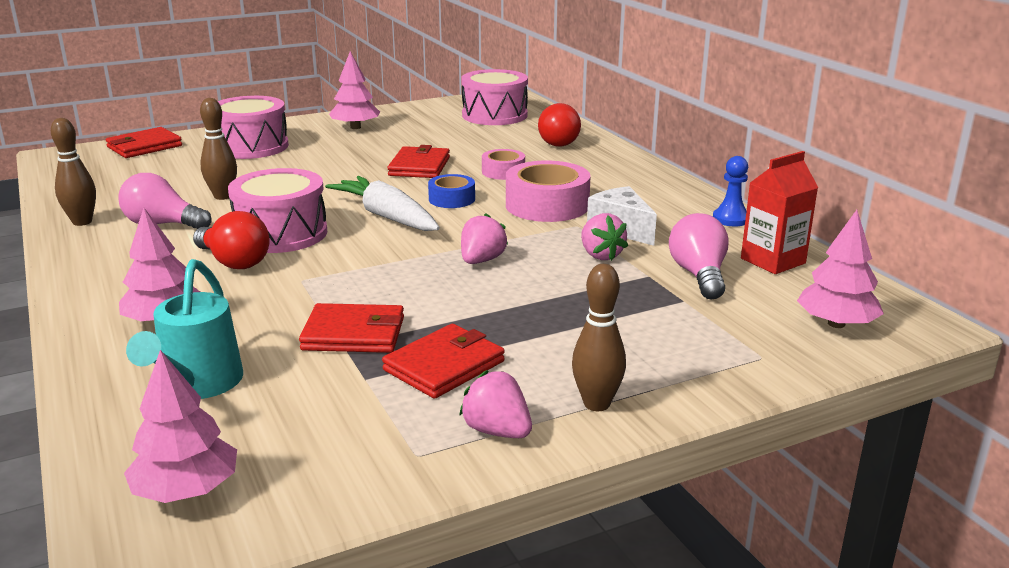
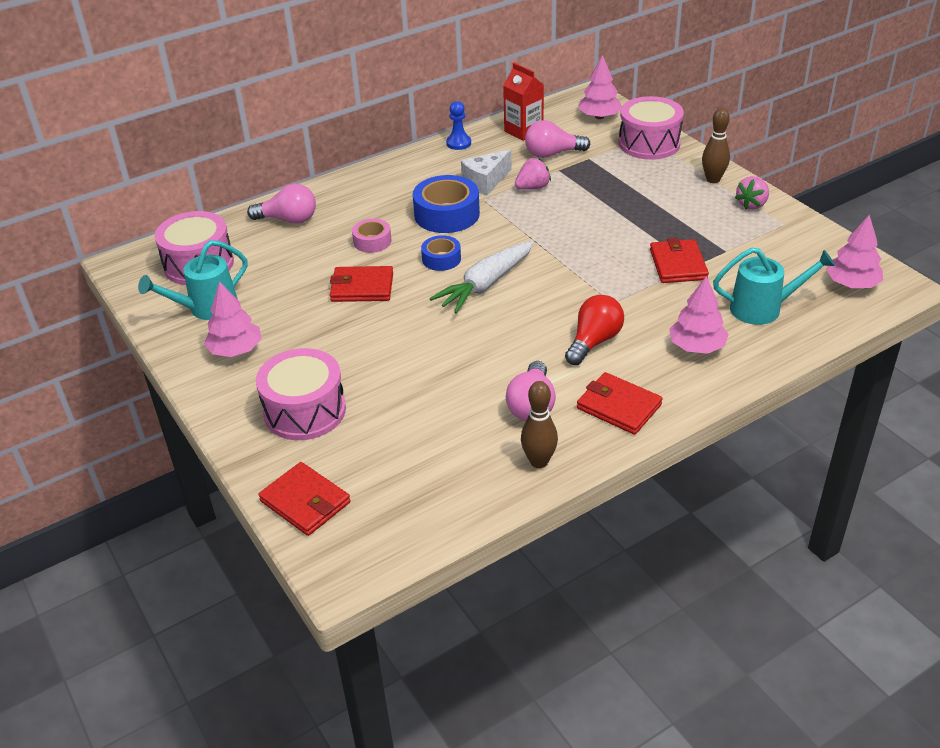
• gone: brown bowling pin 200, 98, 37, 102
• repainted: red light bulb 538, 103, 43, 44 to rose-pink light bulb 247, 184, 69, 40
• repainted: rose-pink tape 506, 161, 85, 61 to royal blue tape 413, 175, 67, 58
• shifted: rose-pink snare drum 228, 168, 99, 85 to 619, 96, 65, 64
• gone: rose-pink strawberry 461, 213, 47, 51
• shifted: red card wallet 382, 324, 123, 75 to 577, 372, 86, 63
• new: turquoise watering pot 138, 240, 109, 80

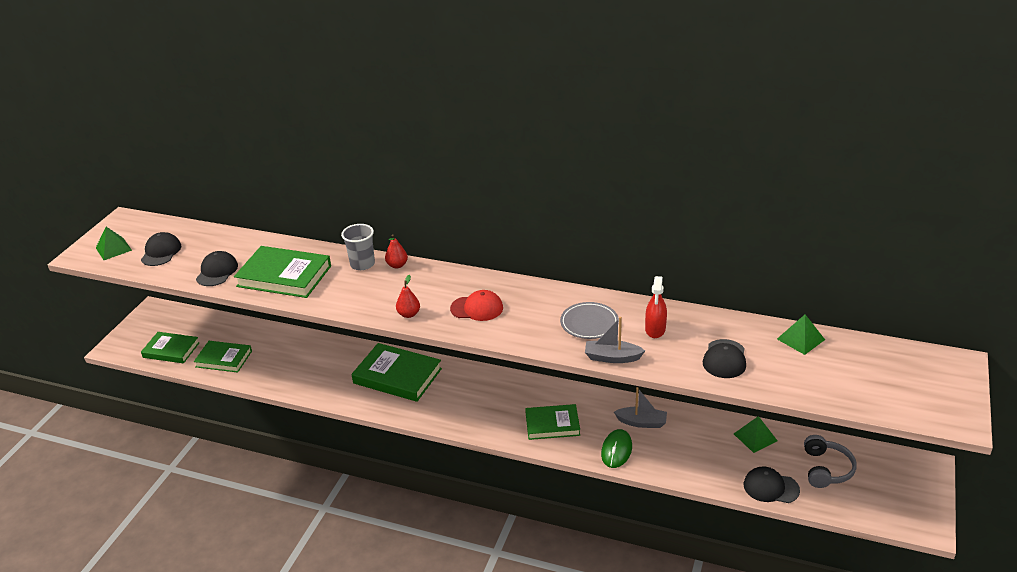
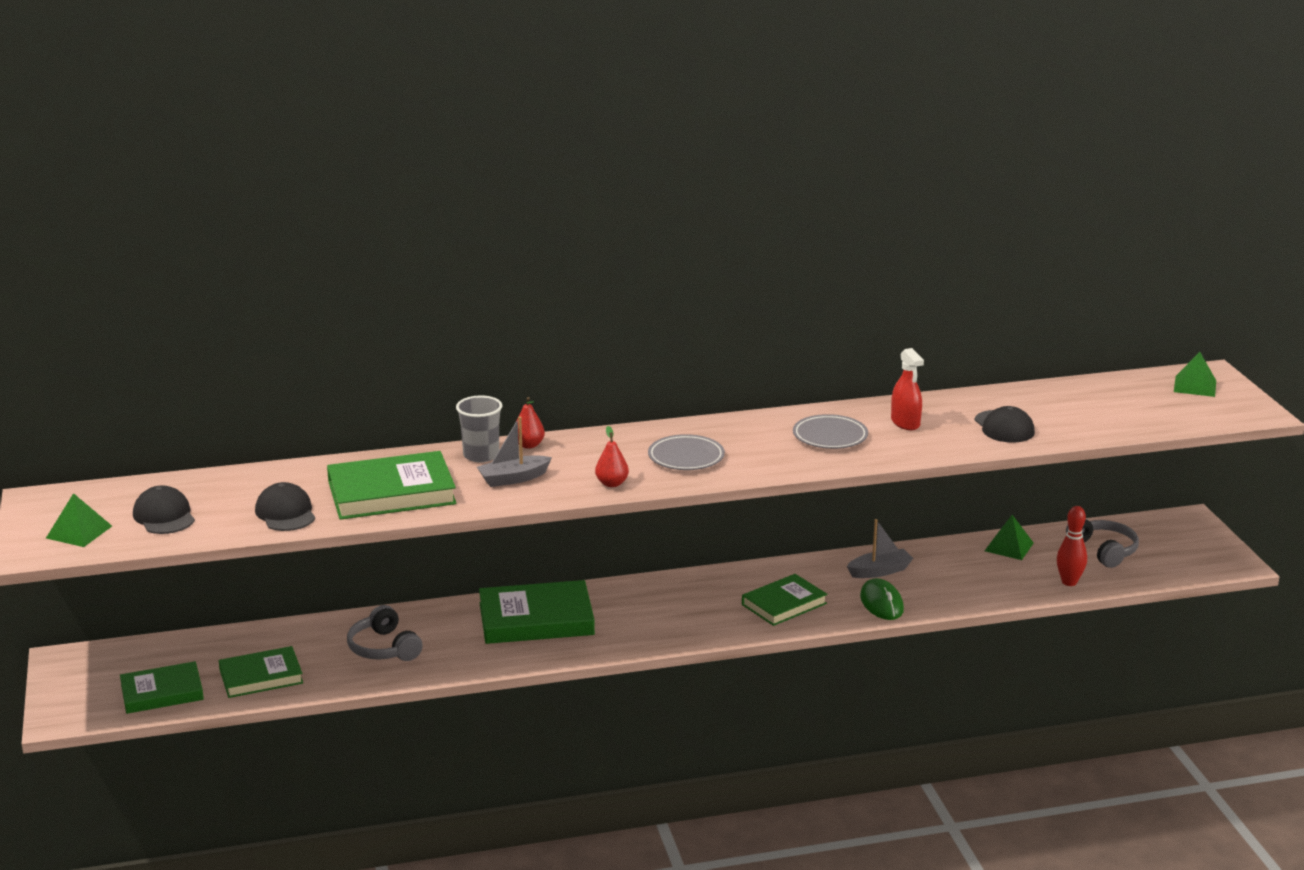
• swapped: red baseball cap 450, 290, 53, 31 to ash-grey flat dish 648, 434, 77, 36
• shifted: green pyramid 777, 314, 48, 41 to 1174, 352, 42, 45
• shifted: ash-grey boat 585, 317, 60, 46 to 477, 416, 75, 71
• swapped: black baseball cap 744, 466, 56, 37 to red bowling pin 1057, 506, 30, 80
• new: ash-grey headset 347, 605, 76, 56

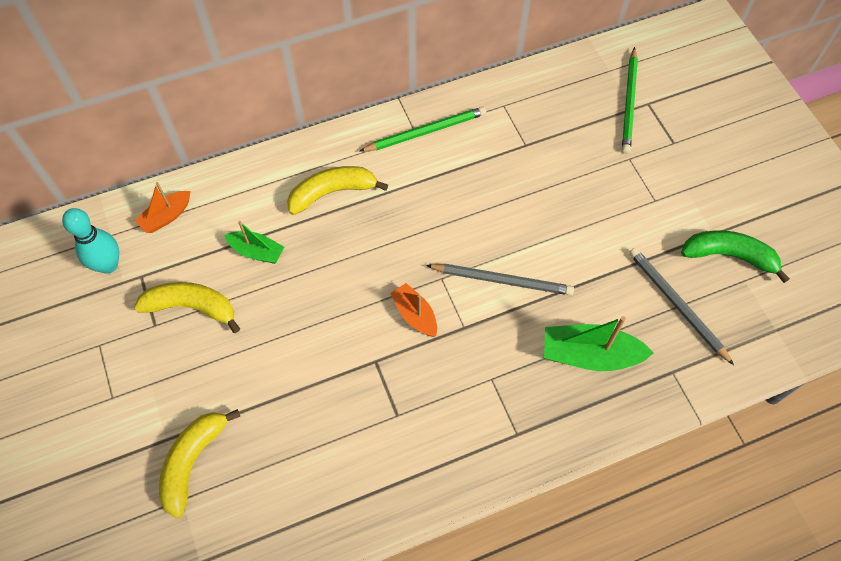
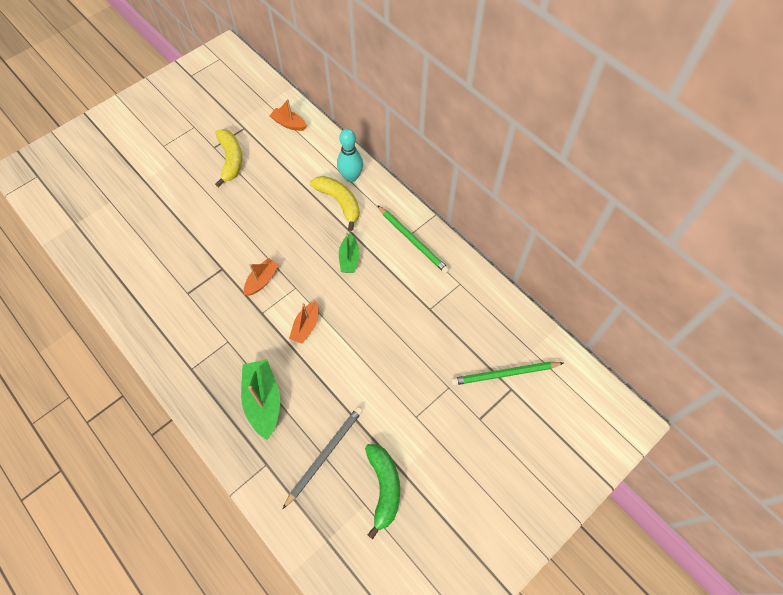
• shifted: turquoise bowling pin 62, 208, 57, 66 to 337, 129, 26, 53
• shifted: green boat 224, 221, 60, 43 to 339, 232, 20, 41
• swapped: ash-grey wooden pencil 426, 264, 148, 31 to orange-coloured boat 289, 301, 30, 43
• gone: golden toy banana 159, 409, 81, 110

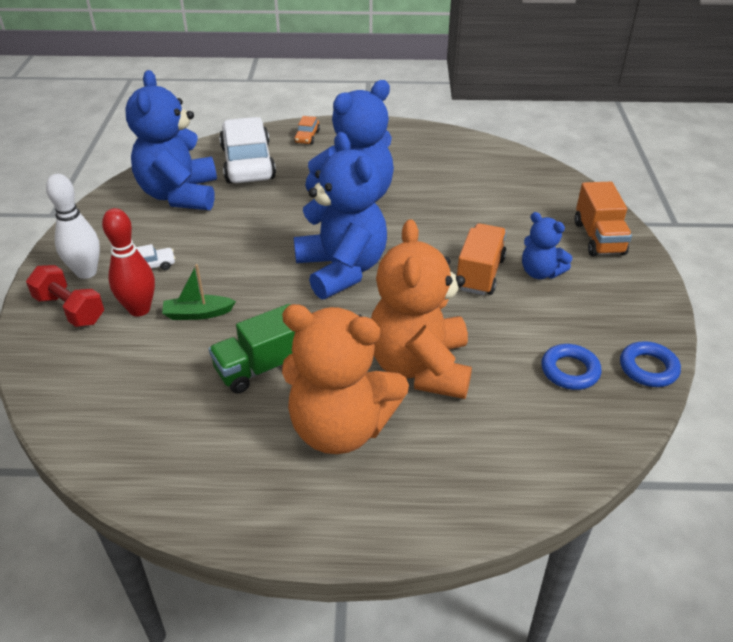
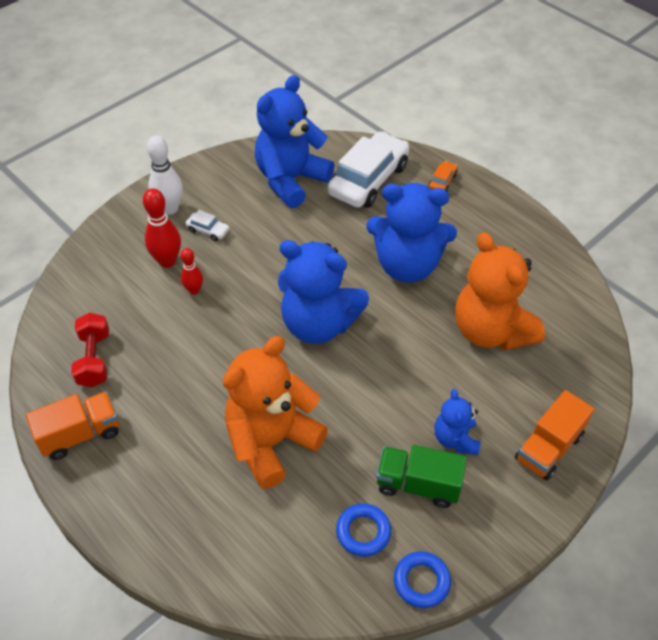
• rotated: orange-coloured toy car 294, 116, 26, 28 = 429, 161, 29, 30 150 degrees clockwise
• rotated: royal blue teddy bear 294, 132, 93, 167 = 278, 240, 91, 104 90 degrees clockwise
• shifted: orange-coloured toy truck 456, 223, 51, 72 to 26, 392, 93, 68
• swapped: green boat 162, 264, 74, 56 to red bowling pin 181, 248, 22, 47
• shifted: red dumbbell 26, 265, 78, 62 to 71, 313, 38, 74
• shifted: green toy truck 209, 304, 86, 90 to 376, 445, 91, 63
• shifted: orange-coloured teddy bear 282, 304, 127, 150 to 455, 232, 90, 118

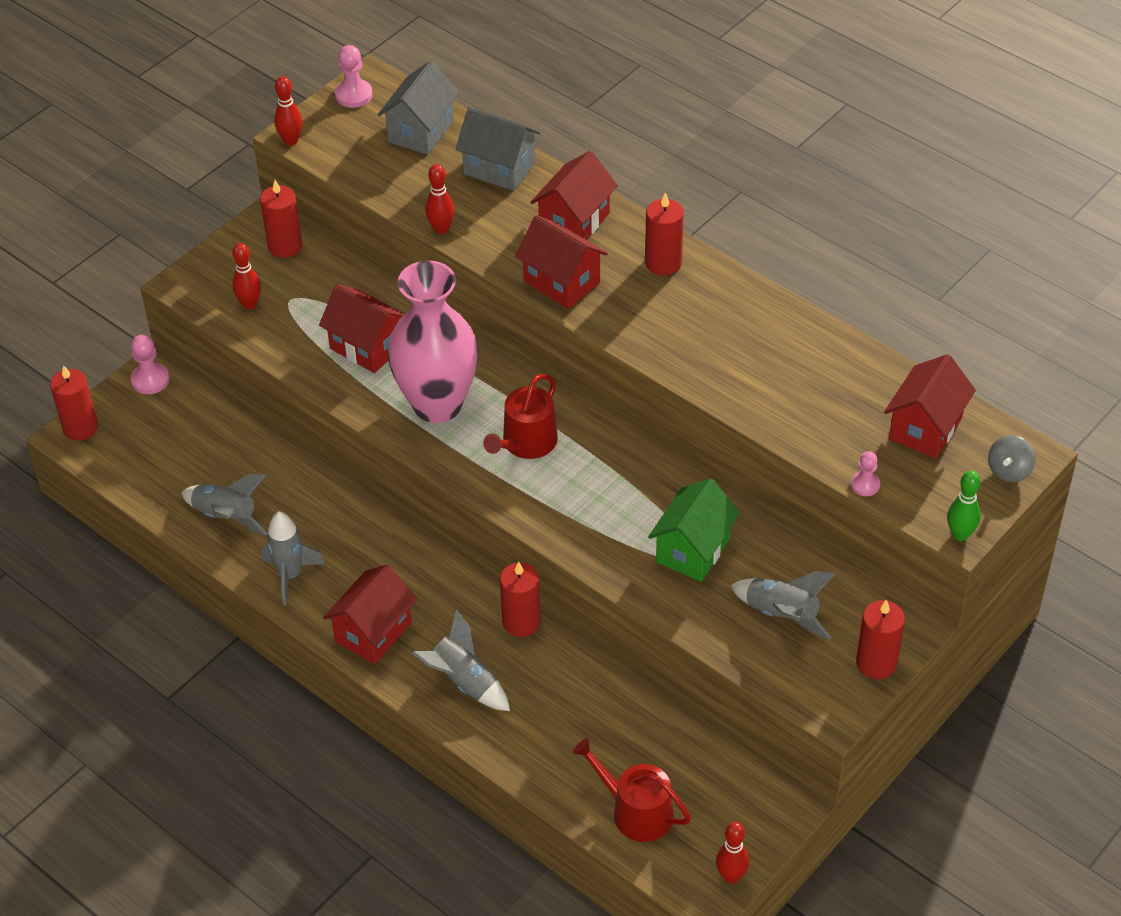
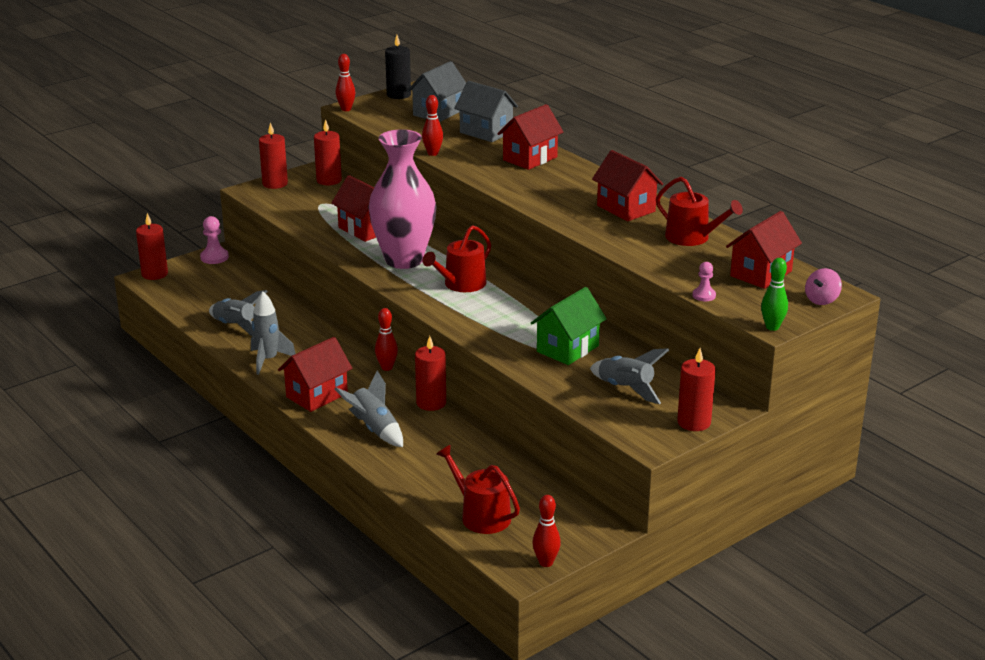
• swapped: rose-pink chess pawn 335, 45, 38, 63 to black pillar candle 385, 35, 26, 64
• shifted: red pillar candle 645, 192, 39, 84 to 259, 122, 29, 67
• shifted: red cottage 515, 215, 93, 94 to 592, 150, 71, 71
• shifted: red bowling pin 232, 243, 29, 67 to 375, 308, 23, 63
• repainted: ash-grey spinning top 988, 435, 47, 47 to rose-pink spinning top 805, 268, 37, 37
• new: red watering pot 656, 177, 87, 69

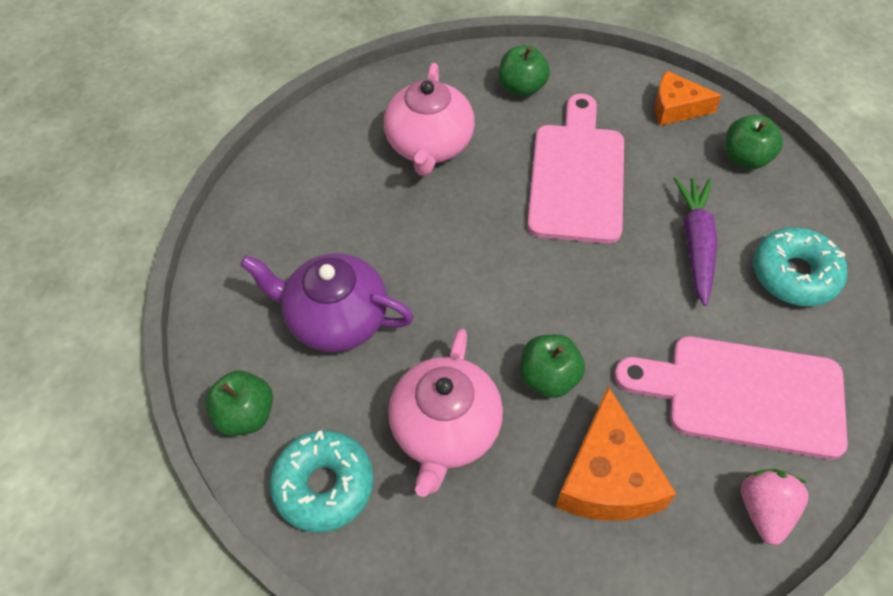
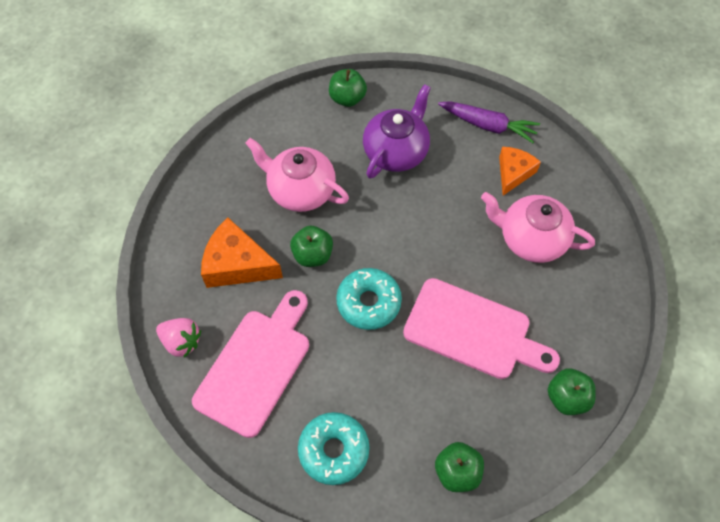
• shifted: green apple 499, 45, 51, 52 to 548, 368, 48, 47
• shifted: orange-coloured cheese 655, 71, 67, 55 to 499, 147, 42, 49
• shifted: royal purple carrot 674, 177, 43, 129 to 438, 101, 102, 42
• shifted: turquoise glazed donut 270, 430, 104, 103 to 336, 268, 66, 62

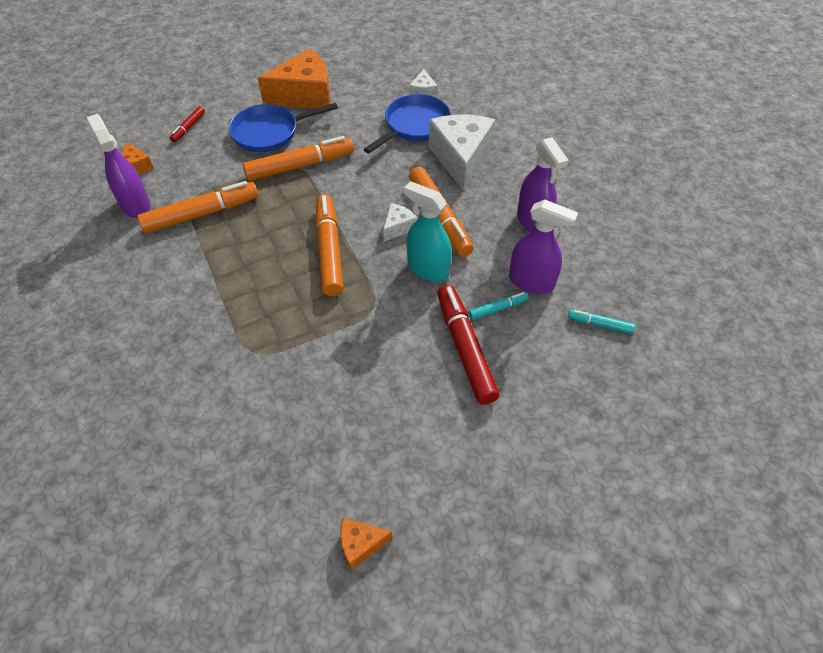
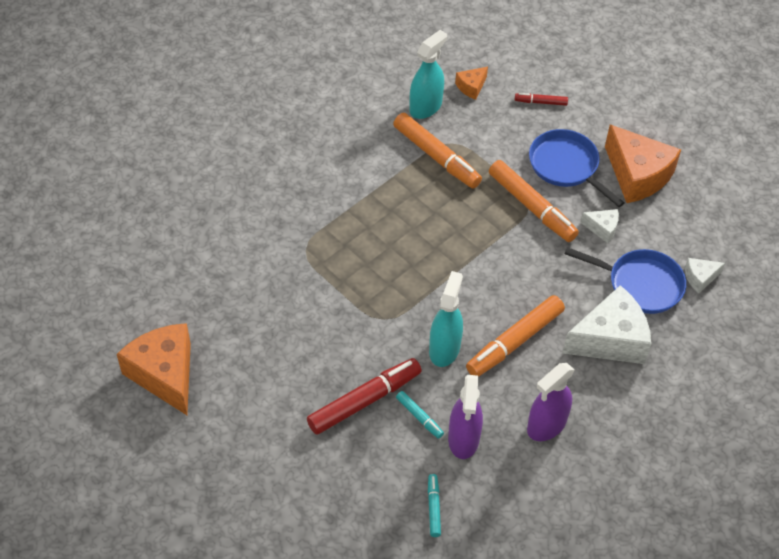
• repainted: royal purple sprayer 87, 114, 63, 104 to turquoise sprayer 409, 30, 38, 89
• gone: orange-coloured marker pen 316, 194, 27, 102
• shifted: snow-white cheese 383, 203, 34, 38 to 580, 209, 39, 34
• scaled: orange-coloured cheese 340, 518, 53, 52 = 117, 323, 74, 92 x2.14

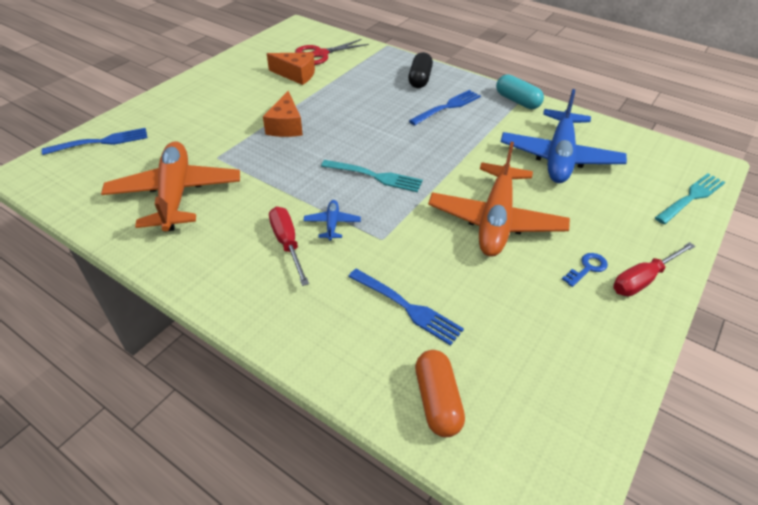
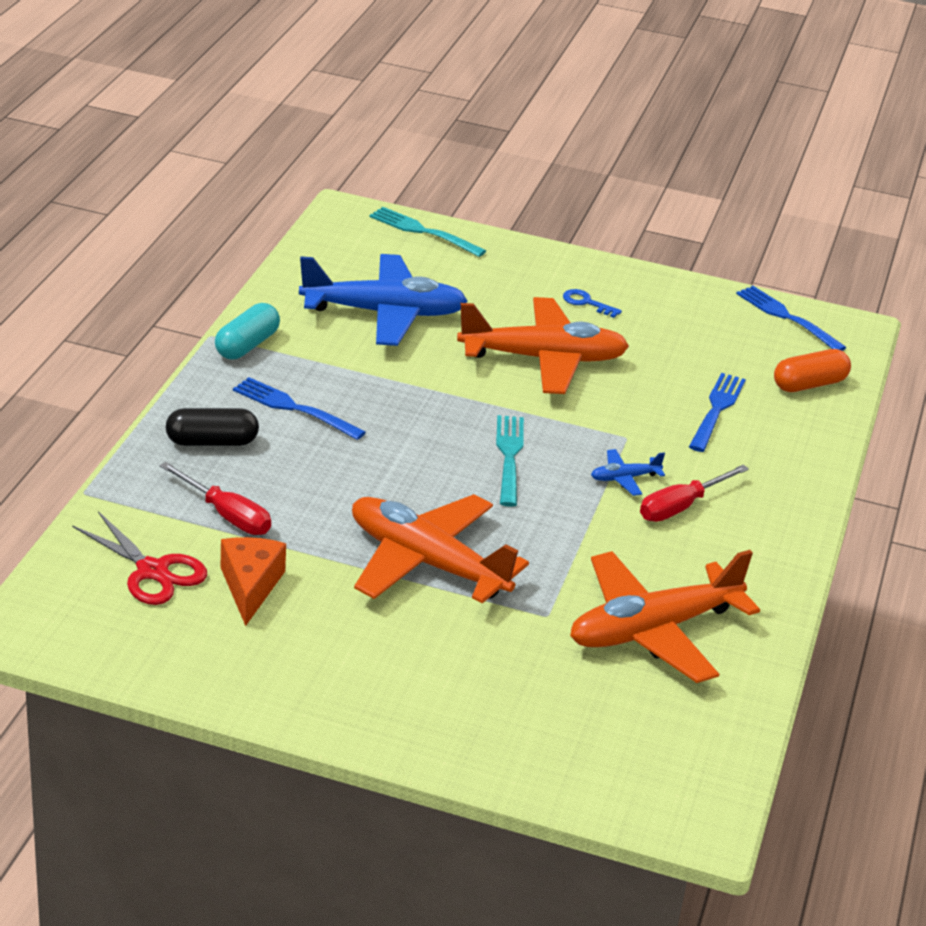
• swapped: orange-coloured cheese 263, 91, 40, 46 to orange-coloured toy plane 352, 494, 177, 109
• shifted: royal blue dinner fork 42, 128, 105, 27 to 736, 286, 111, 65
• shifted: red flat screwdriver 613, 242, 82, 54 to 160, 462, 111, 73

